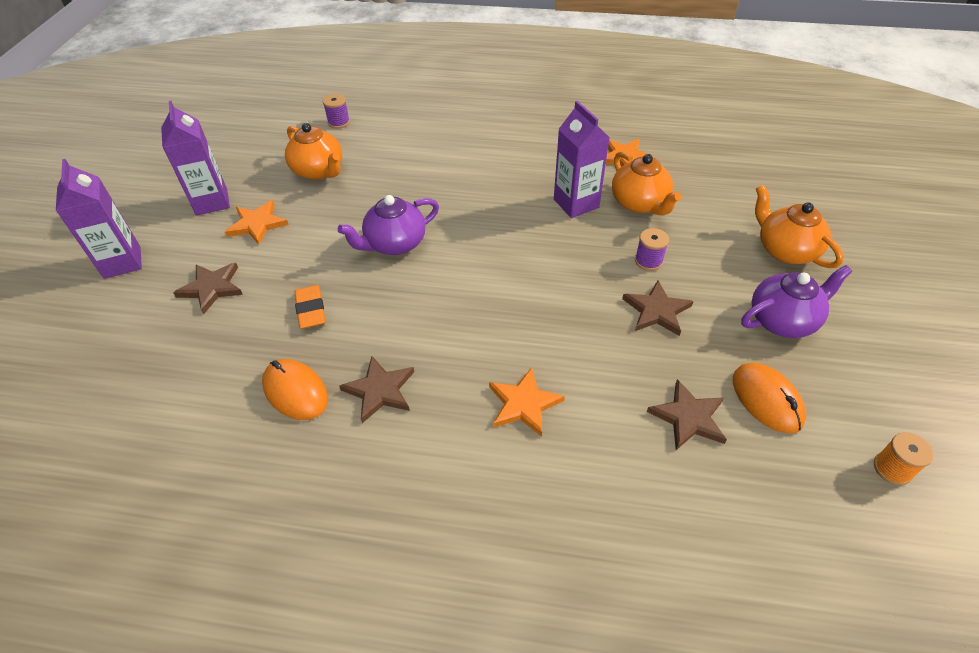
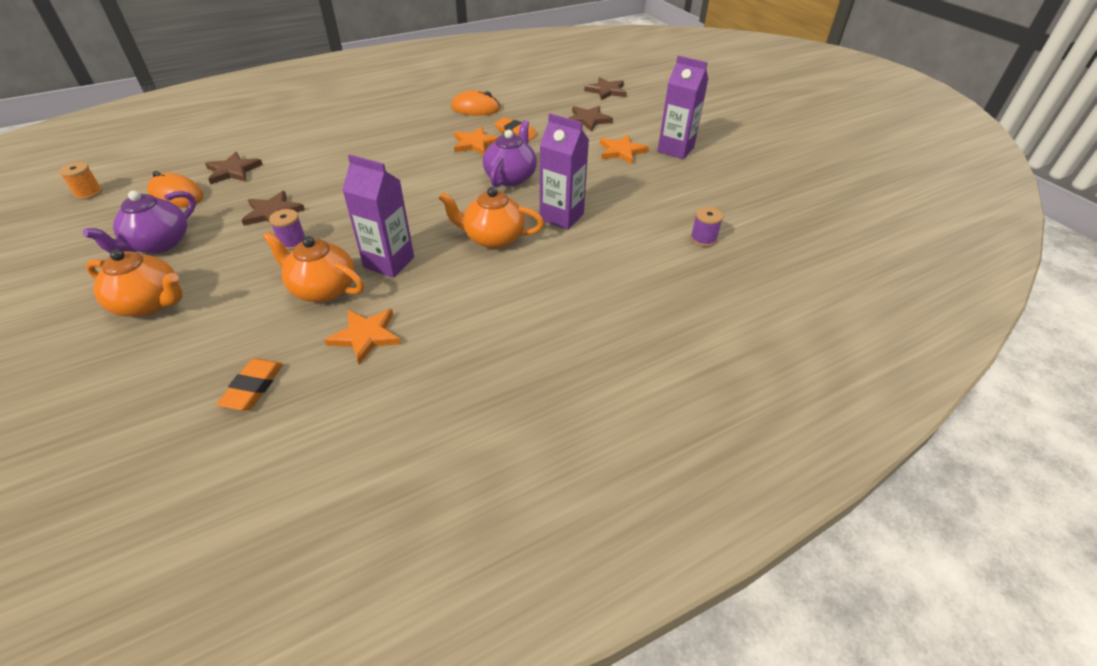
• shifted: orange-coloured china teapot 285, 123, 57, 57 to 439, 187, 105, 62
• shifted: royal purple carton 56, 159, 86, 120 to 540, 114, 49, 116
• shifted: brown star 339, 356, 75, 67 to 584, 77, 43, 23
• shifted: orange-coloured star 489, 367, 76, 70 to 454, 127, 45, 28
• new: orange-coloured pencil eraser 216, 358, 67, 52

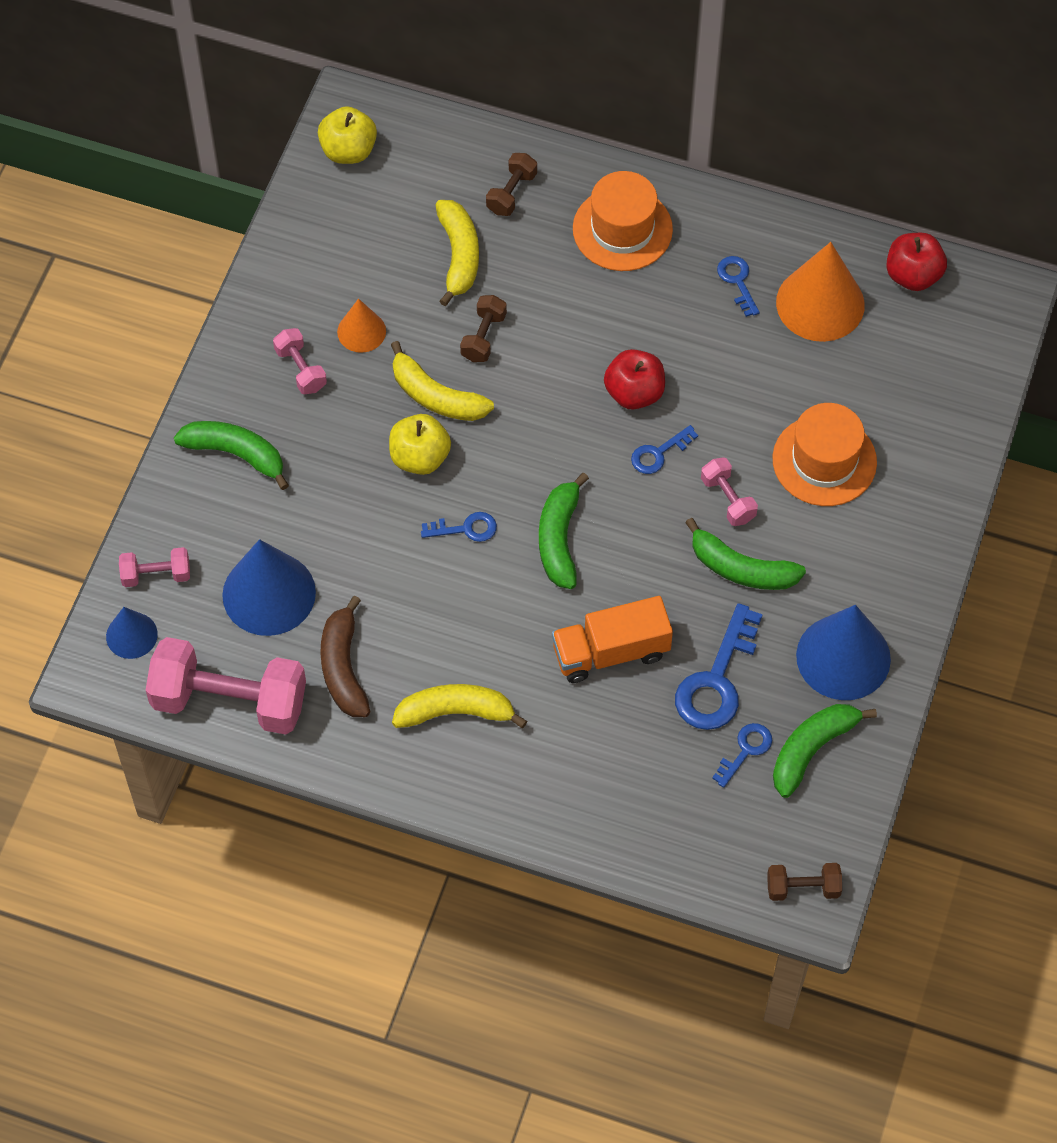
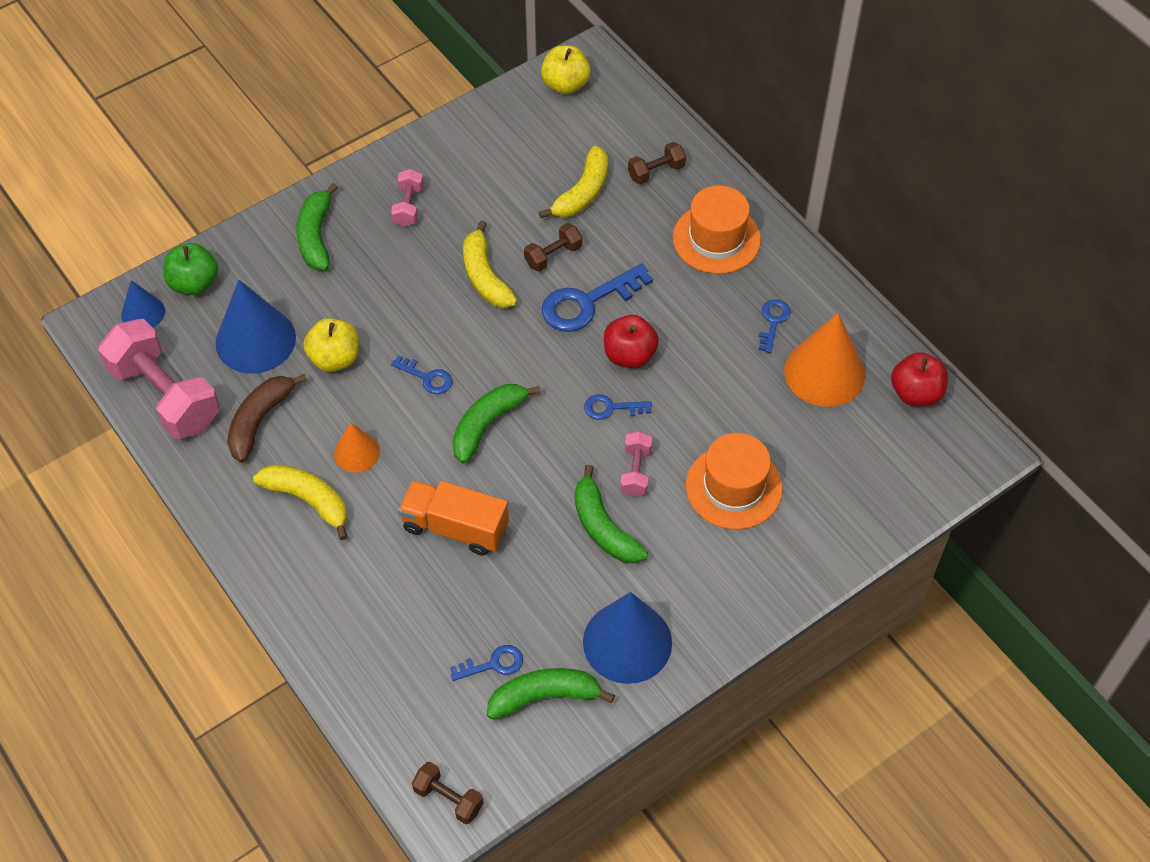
• shifted: orange-coloured cone shape 337, 299, 49, 54 to 334, 422, 46, 51
• shifted: golden apple 389, 414, 62, 61 to 303, 318, 56, 54
• rotated: green toy banana 174, 421, 115, 69 = 296, 183, 42, 87 150 degrees counterclockwise
• swapped: rose-pink dumbbell 119, 547, 71, 40 to green apple 164, 243, 54, 52
• shifted: royal blue latchkey 675, 603, 88, 127 to 542, 263, 111, 69

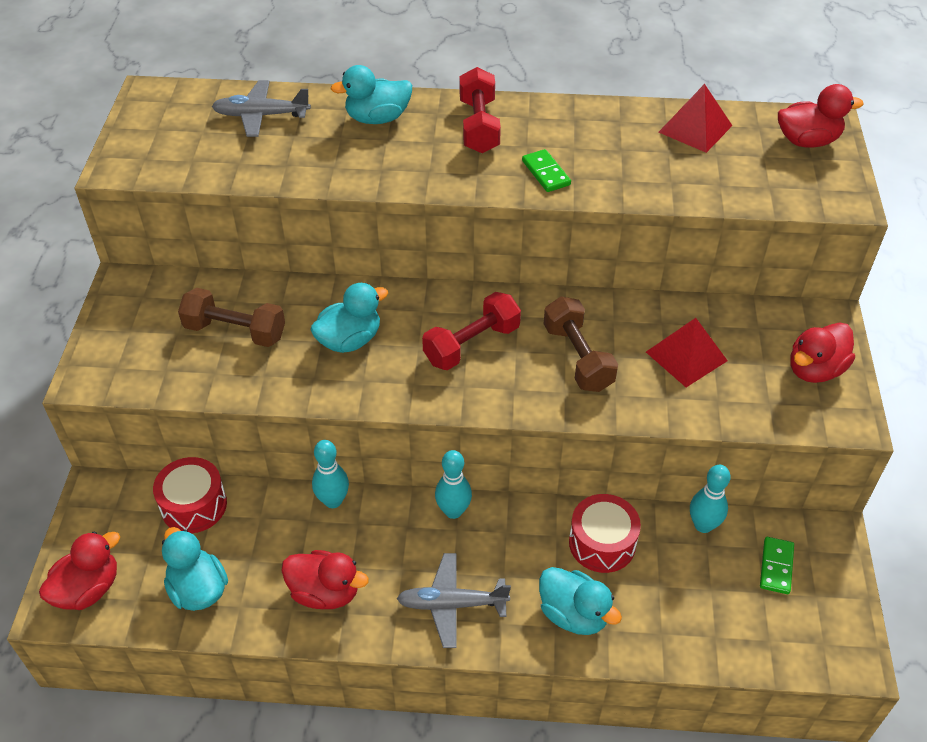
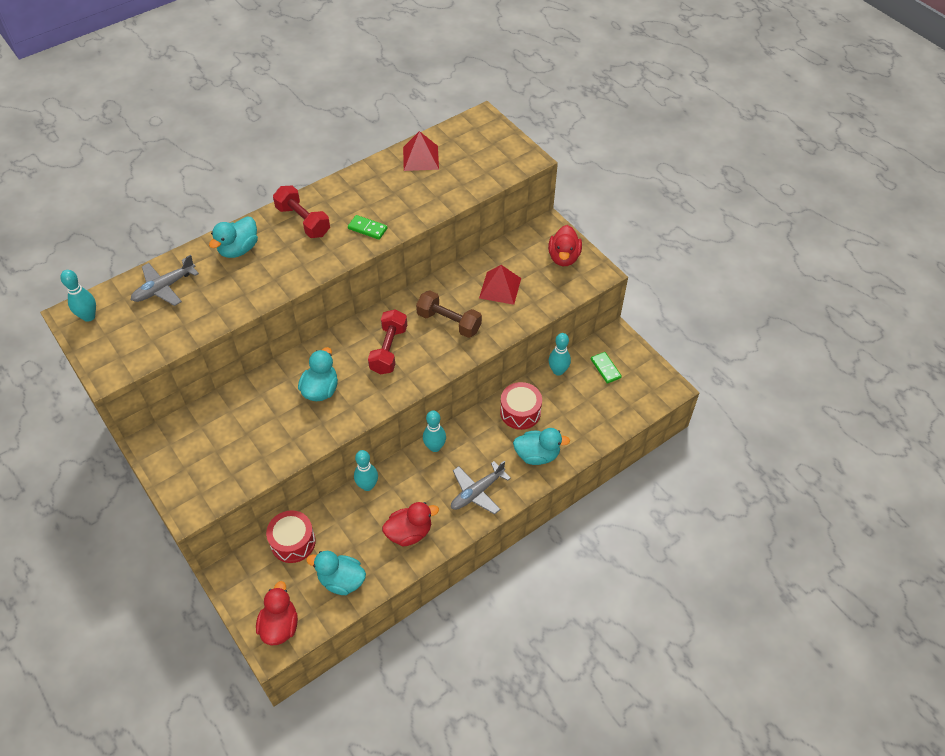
• gone: red rubber duck 778, 84, 86, 63
• gone: brown dumbbell 178, 288, 107, 59
• new: turquoise bowling pin 60, 270, 36, 52

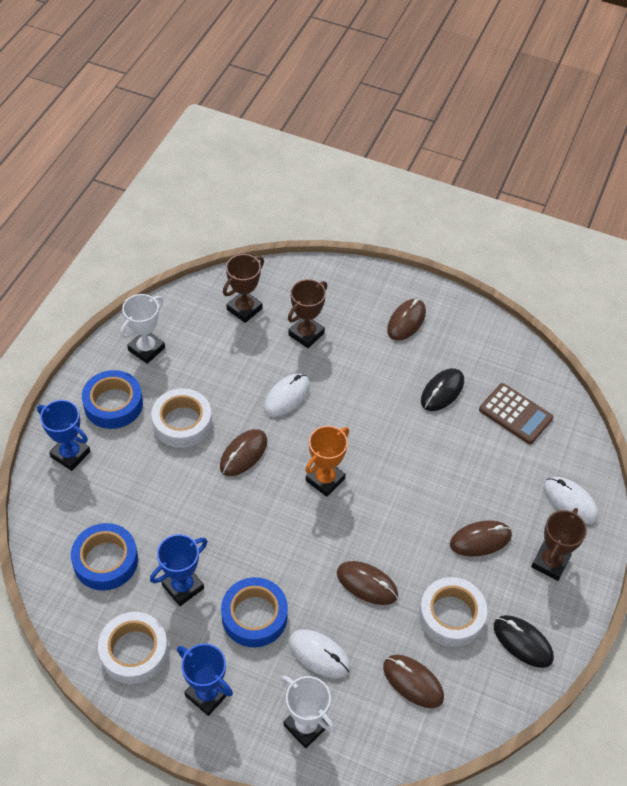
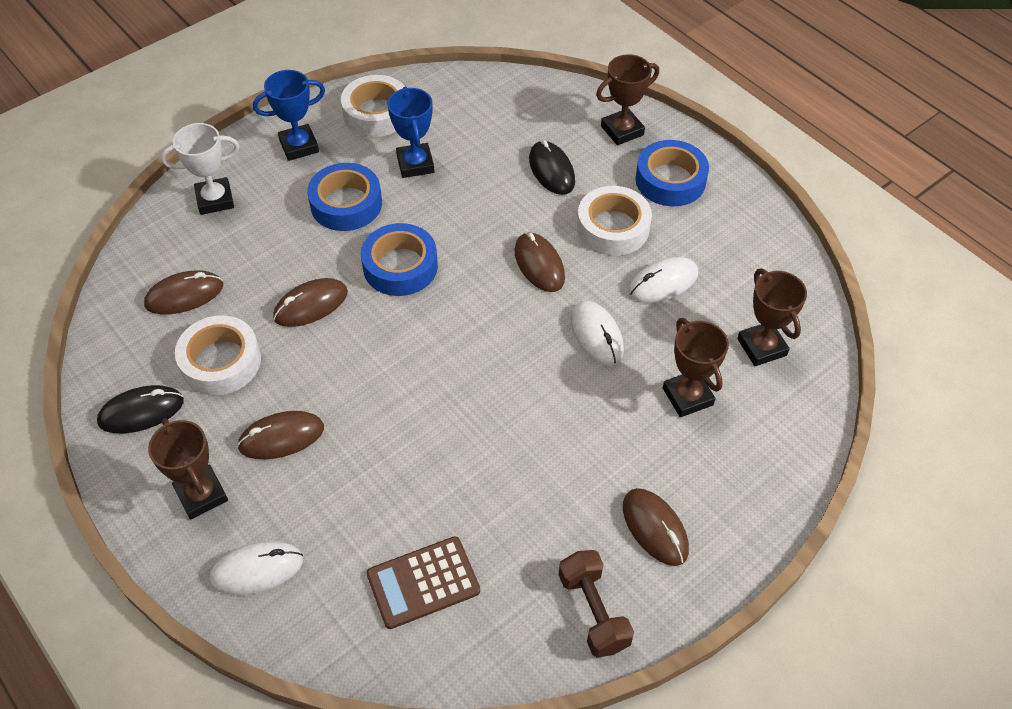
• gone: snow-white prize cup 120, 294, 45, 70
• shifted: black mouse 421, 368, 43, 43 to 529, 140, 46, 55
• repainted: royal blue prize cup 37, 400, 53, 71 to brown prize cup 596, 54, 63, 91
• gone: orange-coloured prize cup 305, 426, 44, 71
• rotated: brown mouse 450, 520, 62, 37 = 237, 411, 87, 48 60 degrees clockwise
• shifted: royal blue tape 71, 523, 67, 67 to 361, 223, 77, 73
• shifted: snow-white mouse 289, 629, 61, 49 to 628, 257, 70, 46
• new: brown dumbbell 559, 550, 75, 108

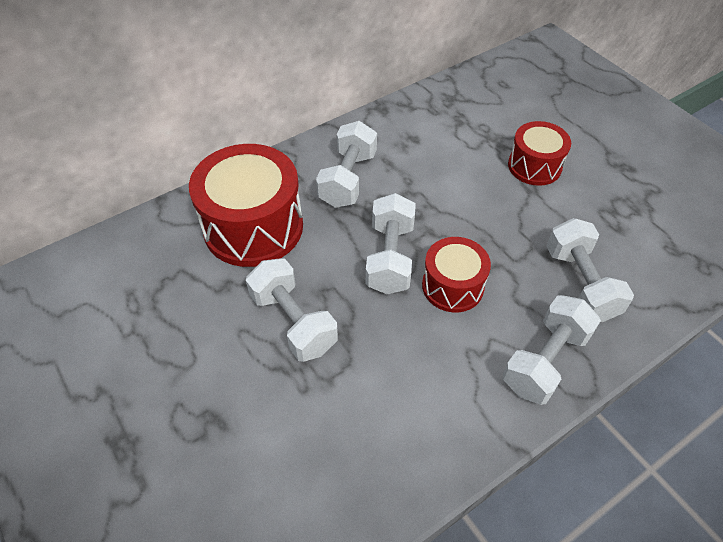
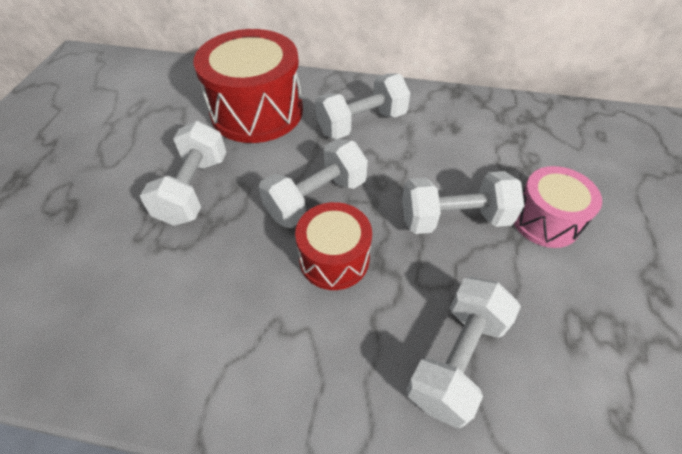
• repainted: red snare drum 508, 121, 63, 65 to rose-pink snare drum 514, 166, 88, 82
• shifted: snow-white dumbbell 502, 295, 99, 110 to 402, 171, 122, 63

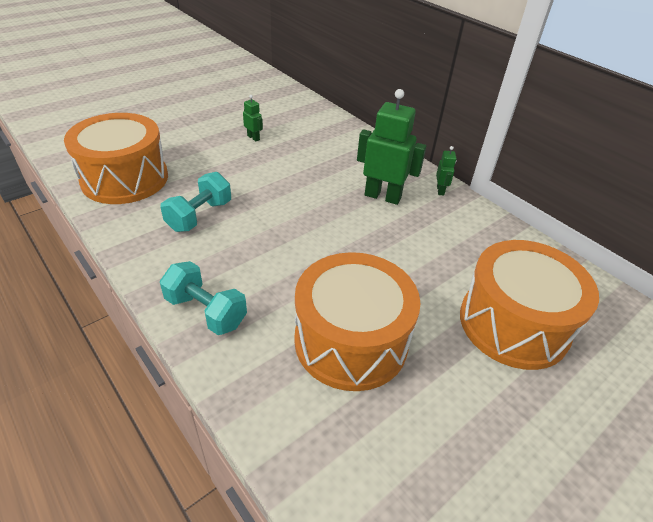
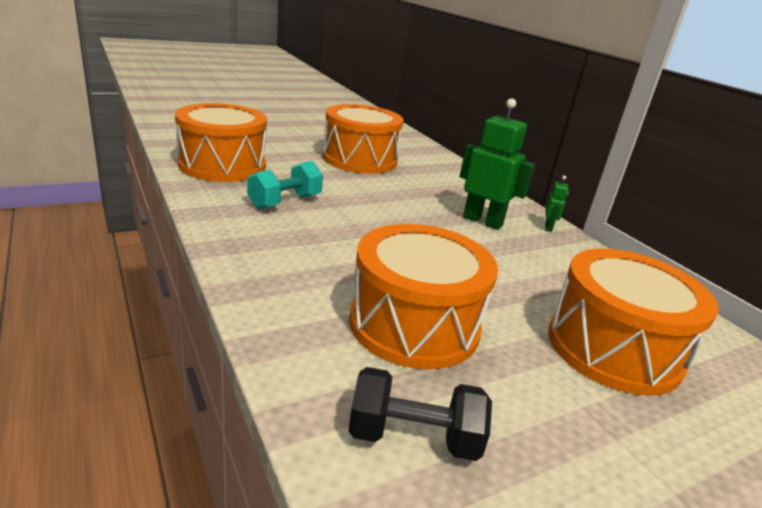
• swapped: green toy robot 243, 95, 20, 46 to orange-coloured snare drum 323, 104, 81, 70
• gone: turquoise dumbbell 160, 261, 87, 74
• new: black dumbbell 348, 367, 144, 94

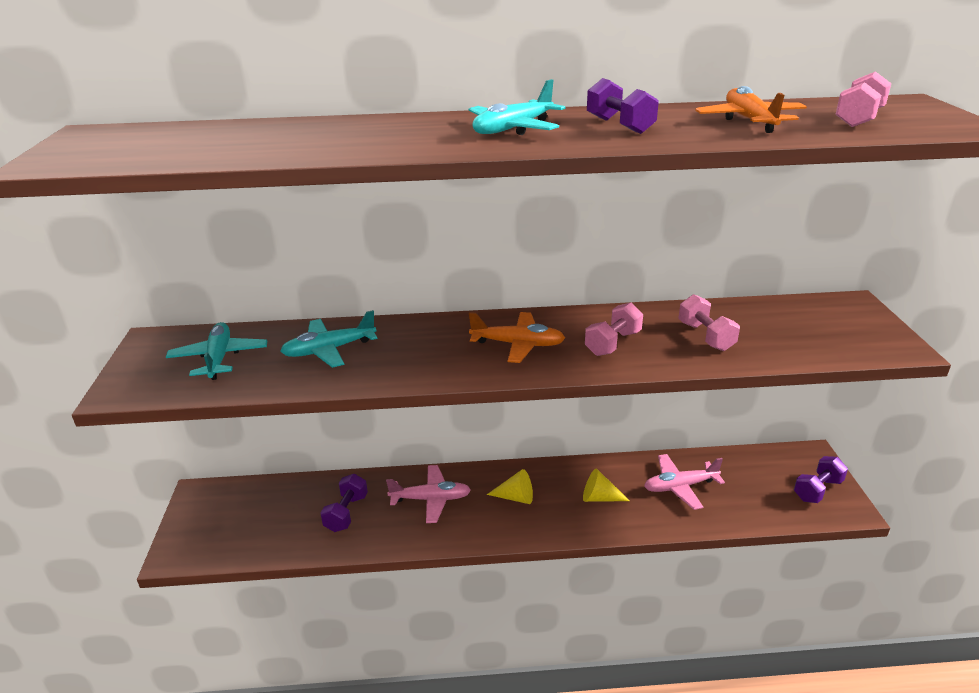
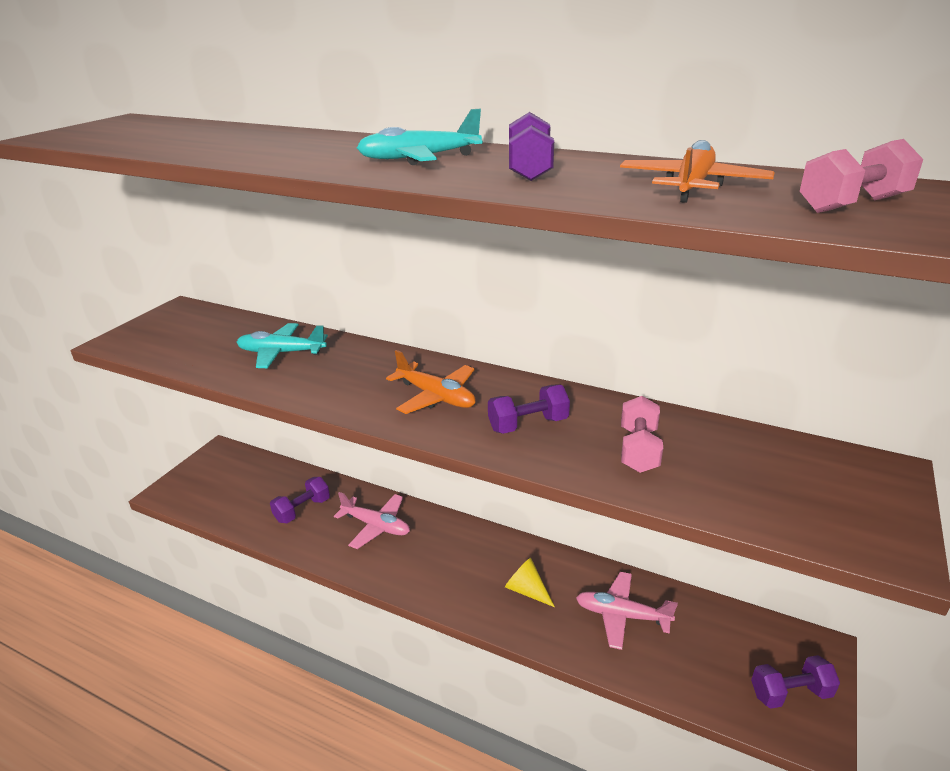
• repainted: rose-pink dumbbell 585, 303, 58, 53 to royal purple dumbbell 488, 385, 82, 49
• gone: turquoise toy plane 166, 322, 101, 58
• gone: golden cone shape 487, 469, 46, 35

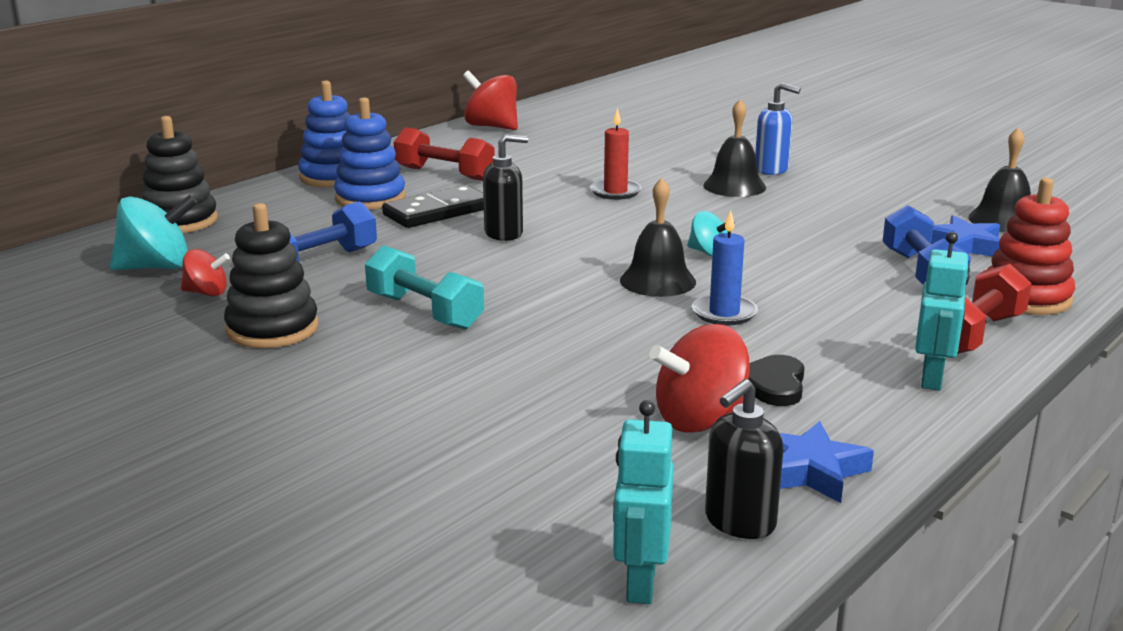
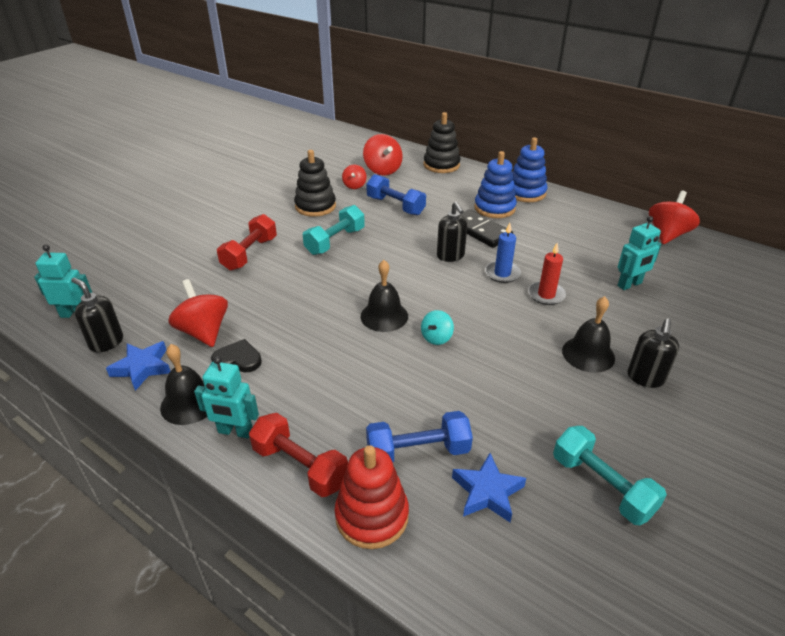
• repainted: royal blue soap dispenser 755, 83, 46, 92 to black soap dispenser 627, 319, 52, 69
• shifted: red dumbbell 394, 127, 101, 54 to 217, 214, 60, 57
• shifted: black bell 968, 127, 63, 105 to 160, 344, 47, 81
• repainted: turquoise spinning top 110, 194, 87, 76 to red spinning top 363, 134, 40, 42
• shifted: royal blue pillar candle 692, 210, 66, 115 to 485, 223, 36, 60
• new: turquoise toy robot 618, 216, 43, 74
• new: turquoise dumbbell 553, 426, 114, 99

